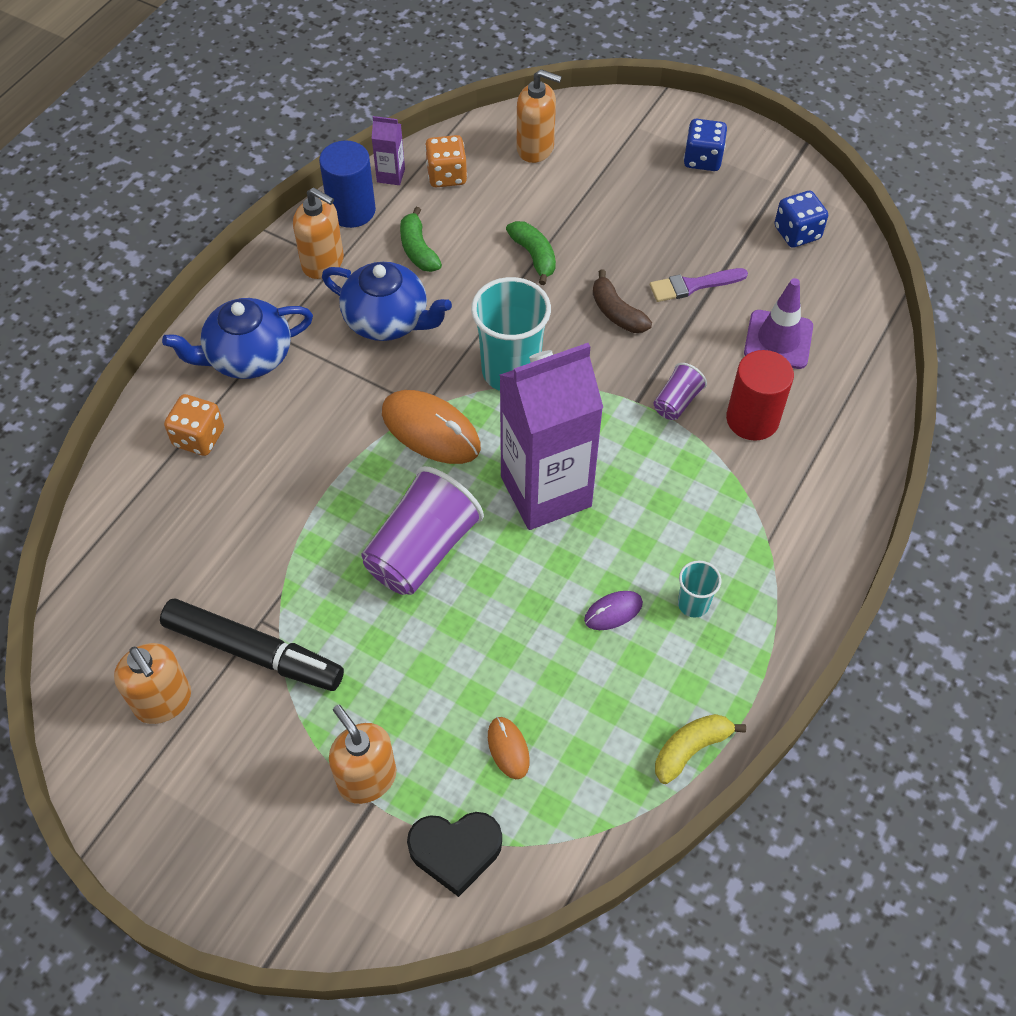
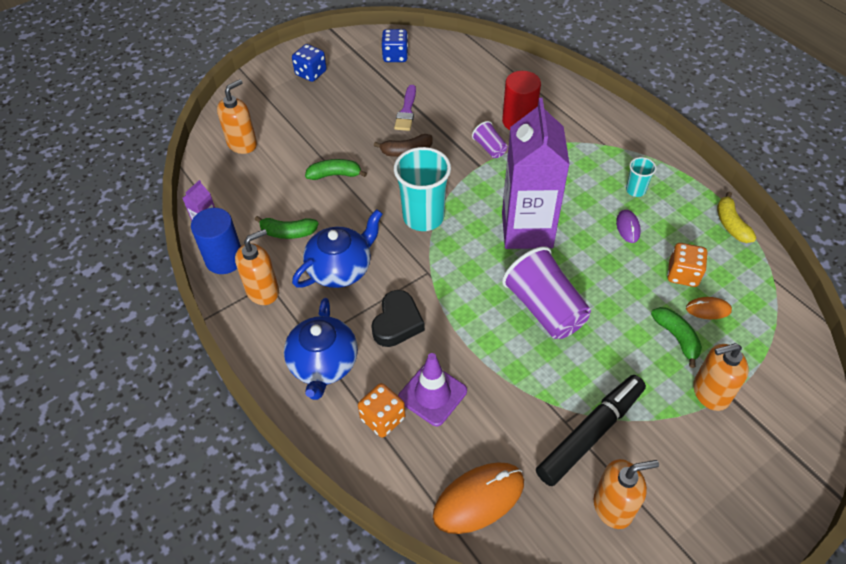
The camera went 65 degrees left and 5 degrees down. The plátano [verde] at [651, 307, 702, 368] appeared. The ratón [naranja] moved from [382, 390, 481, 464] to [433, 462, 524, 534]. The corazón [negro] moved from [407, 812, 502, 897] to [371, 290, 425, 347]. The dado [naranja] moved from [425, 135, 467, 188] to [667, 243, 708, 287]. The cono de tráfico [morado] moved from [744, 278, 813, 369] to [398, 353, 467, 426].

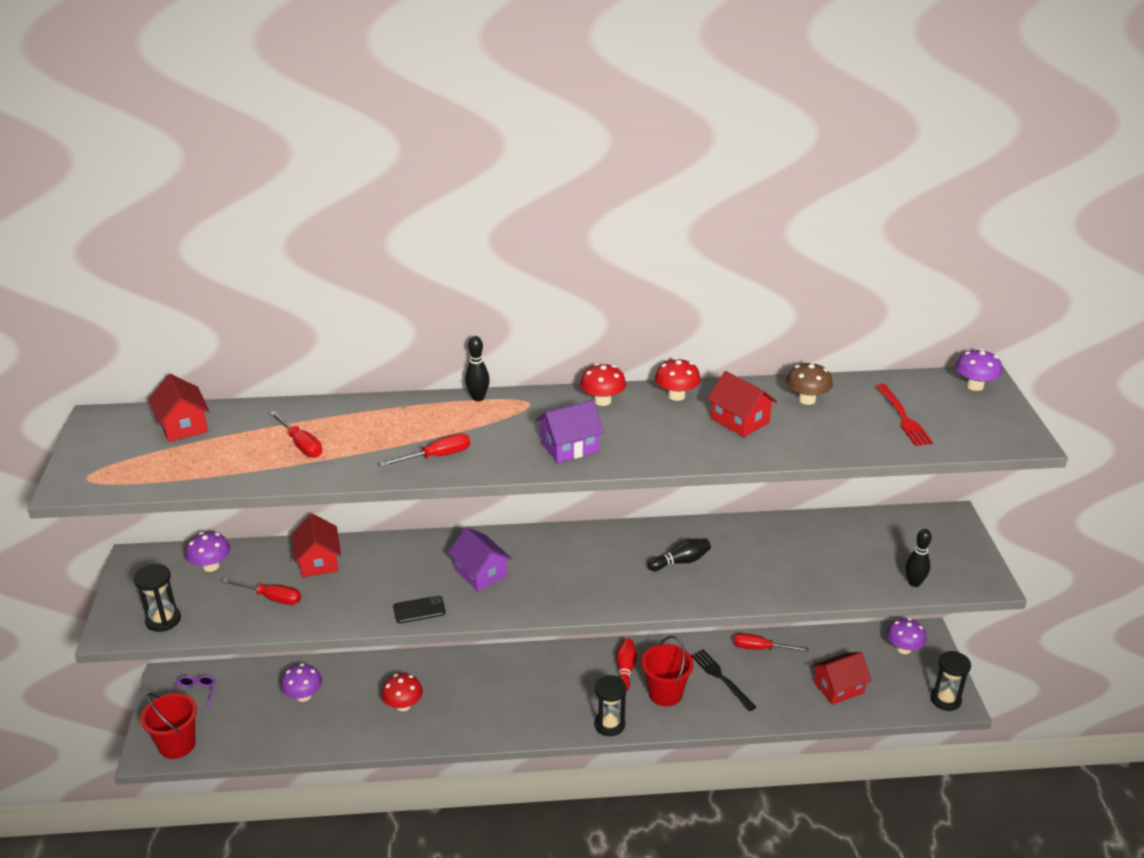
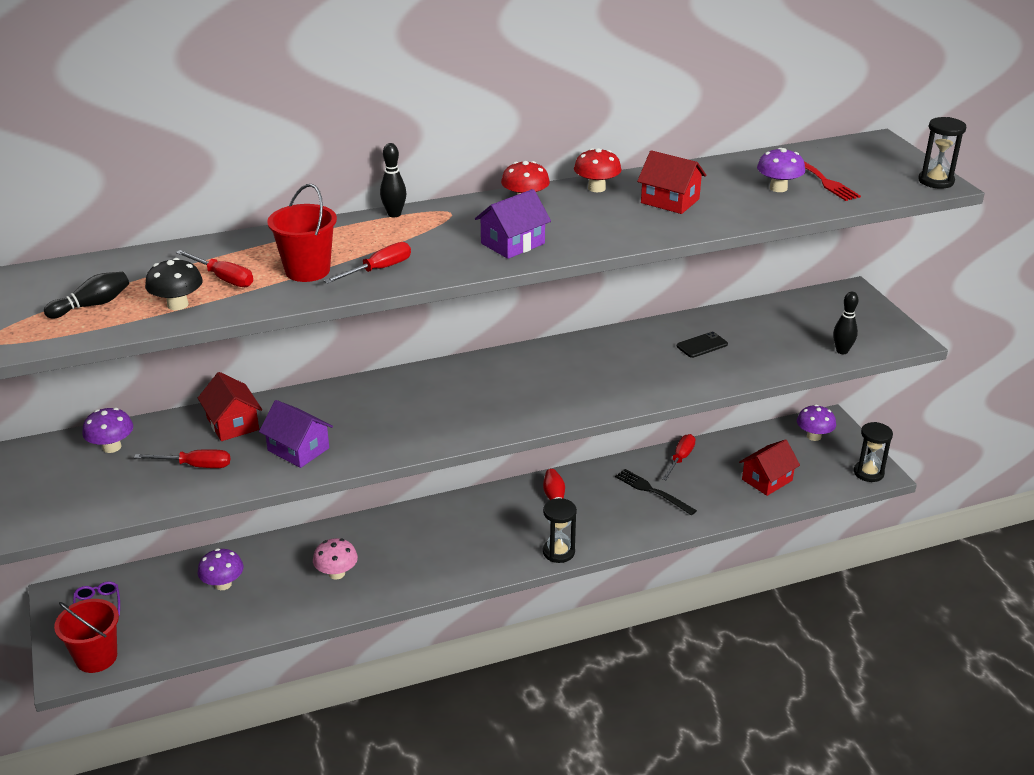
The camera went 15 degrees left and 0 degrees up. The casa [rojo] at [149, 374, 210, 442] disappeared. The seta [marrón] at [786, 362, 833, 405] disappeared. The seta [negro] at [145, 258, 203, 310] appeared. The reloj de arena [negro] moved from [134, 564, 181, 632] to [918, 117, 966, 189]. The móvil [negro] moved from [393, 595, 446, 623] to [677, 332, 728, 358]. The casa [morado] moved from [448, 527, 512, 591] to [259, 400, 333, 468]. The balde [rojo] moved from [642, 636, 694, 707] to [267, 184, 337, 282]. The bolo [negro] moved from [647, 539, 711, 571] to [44, 272, 129, 318]. The seta [morado] moved from [956, 349, 1002, 391] to [757, 148, 805, 192]. The seta [rojo] at [381, 673, 423, 711] became the seta [rosa] at [313, 538, 358, 580]. The destornillador [rojo] at [734, 633, 809, 652] turned 120 degrees clockwise.

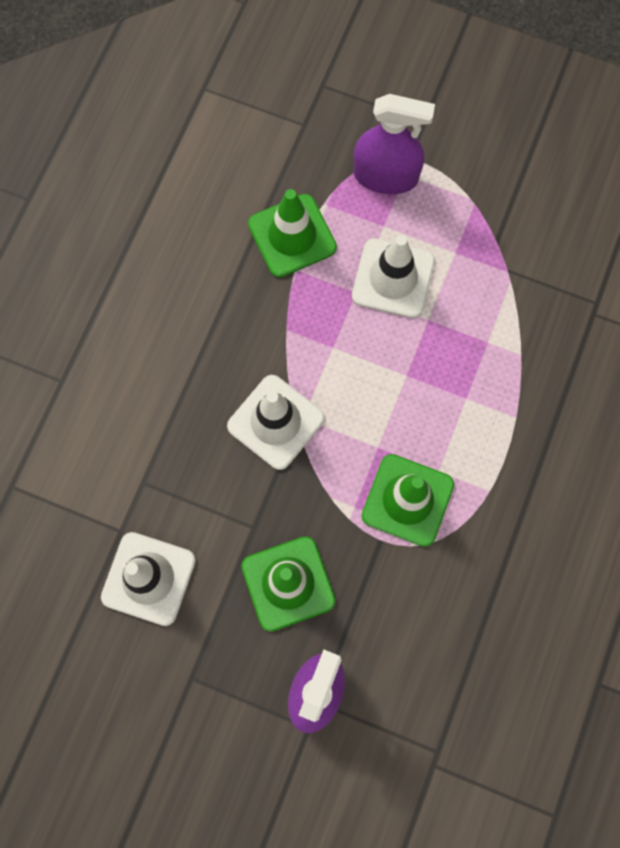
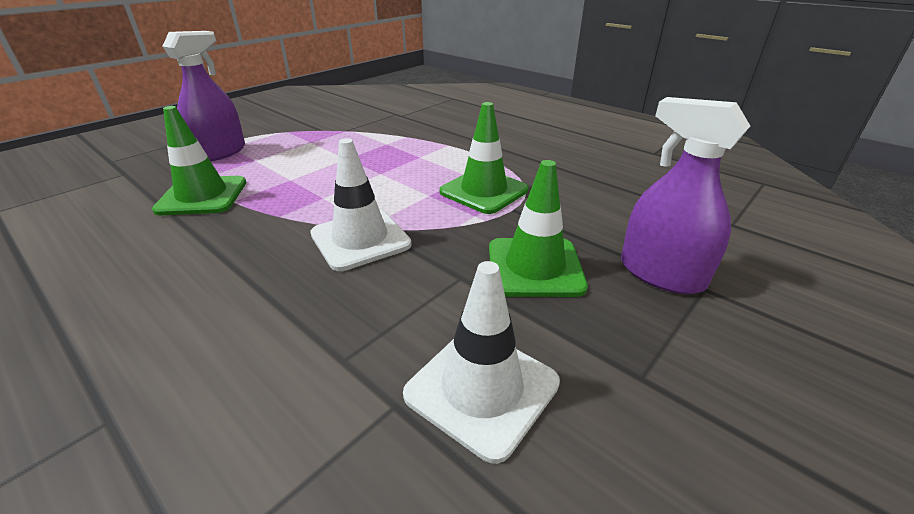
The camera went 70 degrees left and 40 degrees down. The cono de tráfico [blanco] at [352, 235, 435, 318] disappeared.

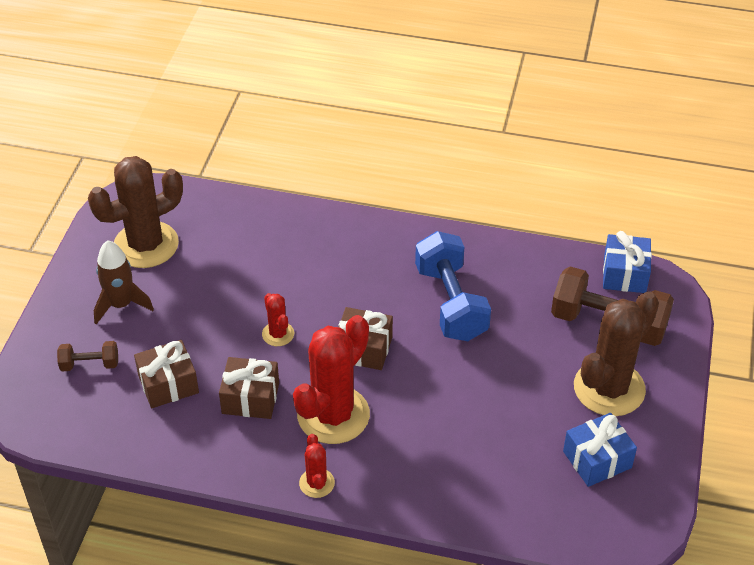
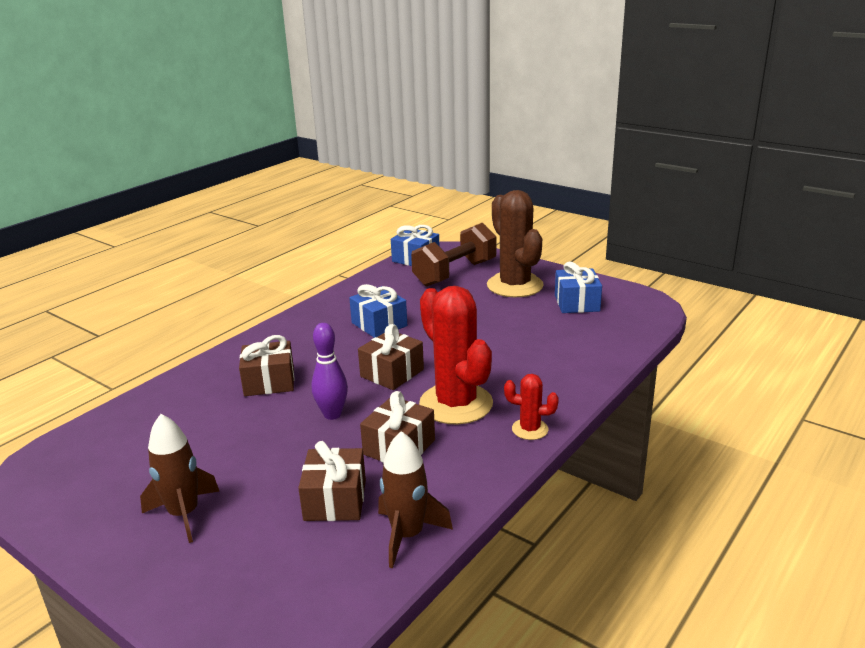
The camera went 65 degrees left and 20 degrees down. The mancuerna [marrón] at [57, 341, 118, 371] disappeared. The cactus [marrón] at [88, 156, 183, 268] disappeared. The regalo [marrón] at [239, 335, 294, 396] appeared. The cohete [marrón] at [378, 431, 453, 568] appeared. The cactus [rojo] at [262, 293, 294, 346] was replaced by the bolo [morado] at [312, 323, 348, 420]. The mancuerna [azul] at [415, 231, 491, 341] was replaced by the regalo [azul] at [349, 284, 407, 338].

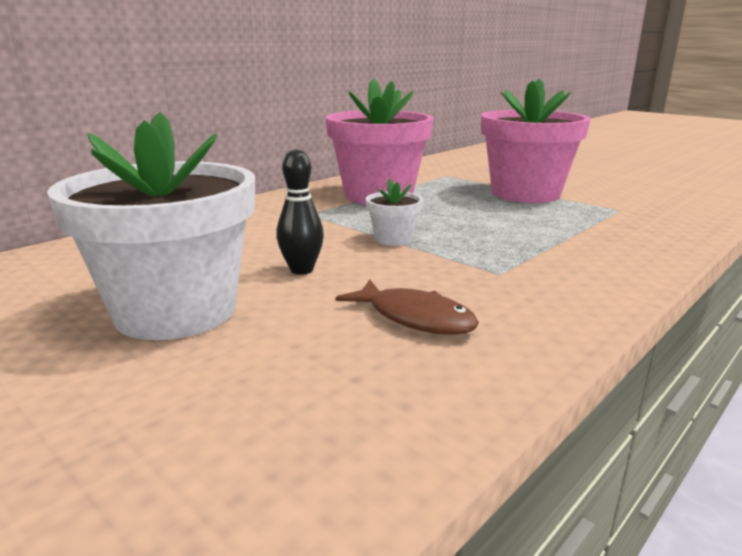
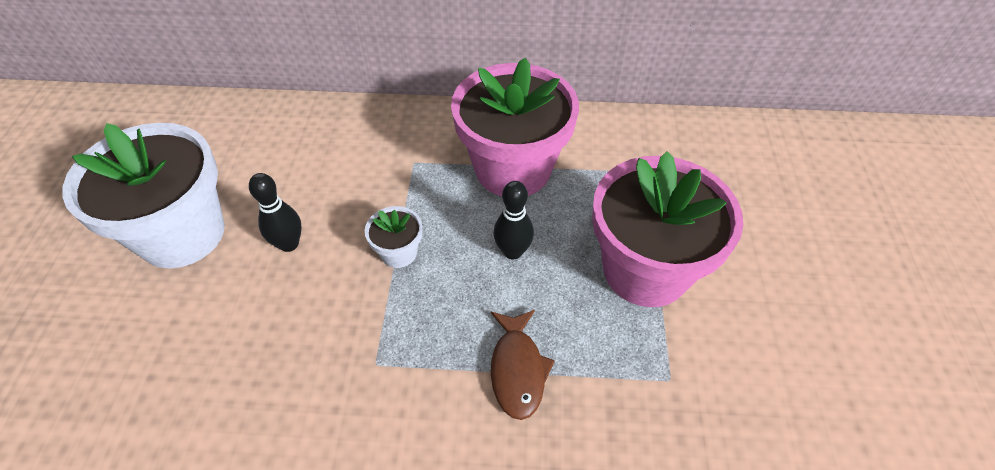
The camera went 50 degrees right and 30 degrees up. The bolo [negro] at [493, 181, 534, 259] appeared. The pez [marrón] moved from [335, 279, 479, 335] to [491, 310, 555, 420].

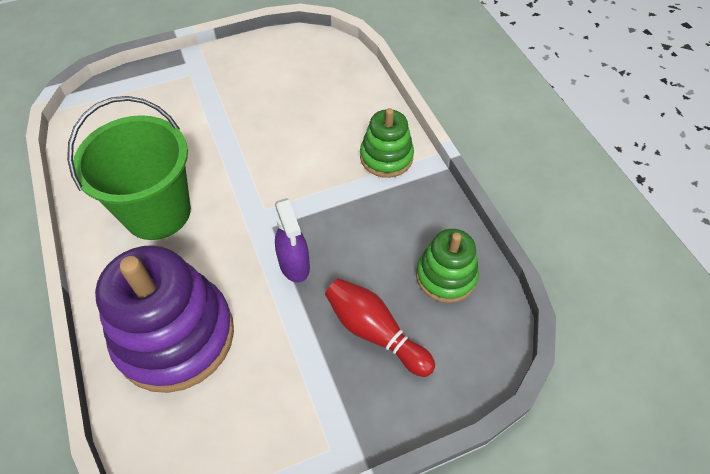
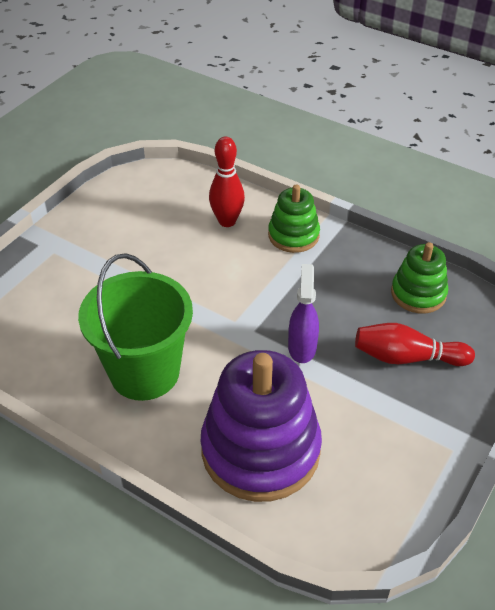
The camera went 35 degrees left and 10 degrees down. The bolo [rojo] at [209, 136, 245, 227] appeared. The pulverizador [morado] at [275, 198, 310, 283] turned 120 degrees counterclockwise.

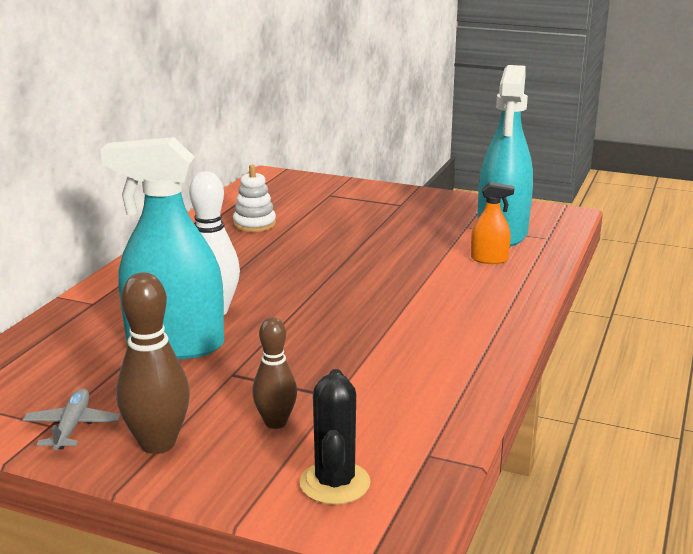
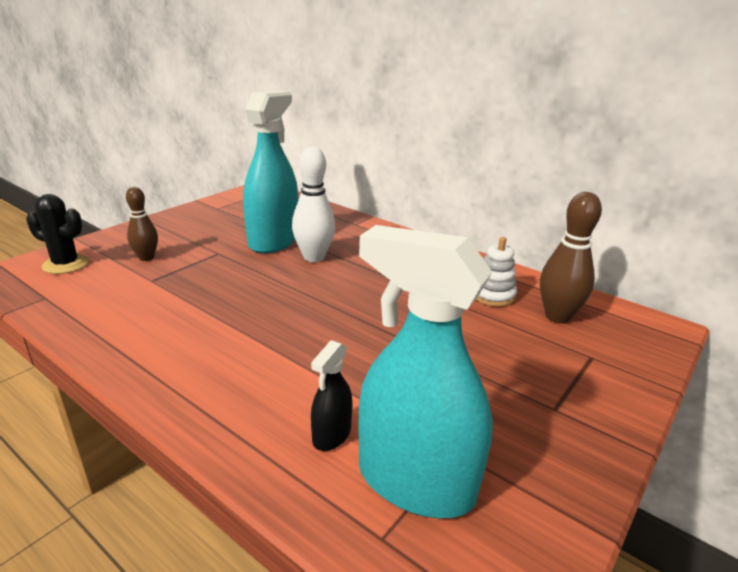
The camera went 105 degrees right and 5 degrees up. The avión [gris] at [23, 388, 120, 450] disappeared. The bolo [marrón] moved from [116, 272, 190, 454] to [540, 192, 602, 324]. The pulverizador [naranja] at [471, 182, 515, 264] became the pulverizador [negro] at [311, 340, 353, 451].

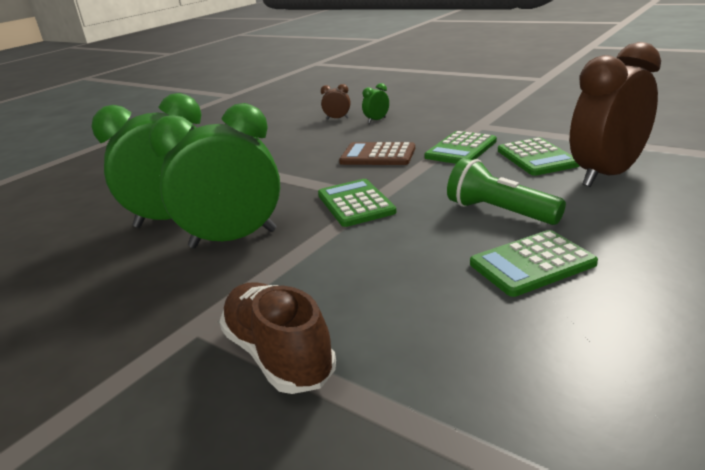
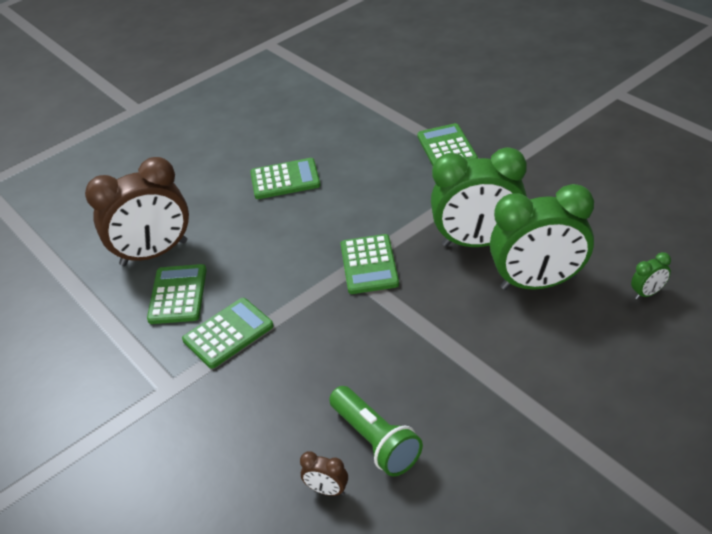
The camera went 165 degrees left and 15 degrees up. The calculadora [marrón] at [339, 142, 415, 165] disappeared. The despertador [verde] moved from [362, 83, 389, 123] to [631, 252, 671, 299]. The lámpara de mano [verde] moved from [447, 158, 566, 225] to [329, 386, 423, 477]. The zapato [marrón] at [219, 282, 336, 394] was replaced by the calculadora [verde] at [417, 123, 478, 166].

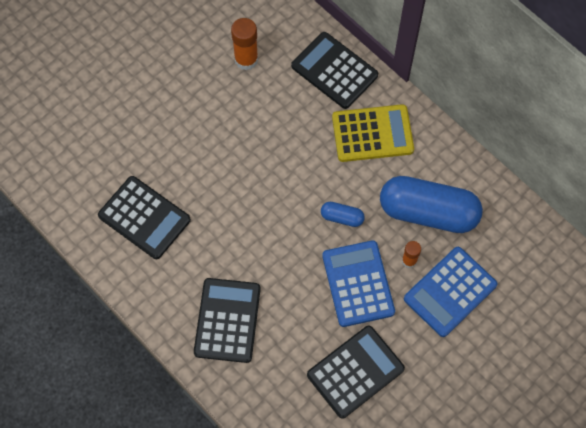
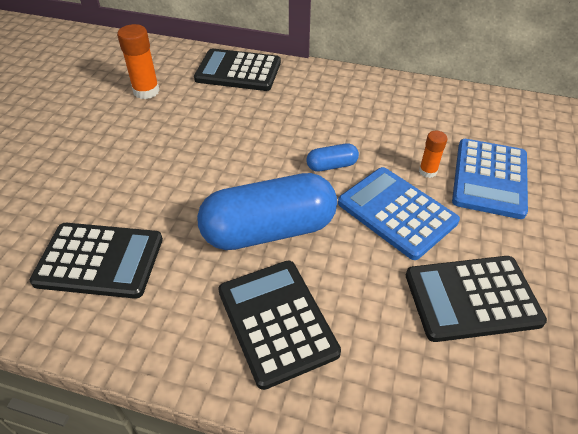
The camera went 30 degrees left and 20 degrees down. The calculadora [amarillo] at [332, 104, 414, 162] disappeared. The cápsula [azul] moved from [380, 176, 483, 233] to [197, 173, 337, 250]. The calculadora [negro] at [307, 325, 405, 419] turned 120 degrees counterclockwise.

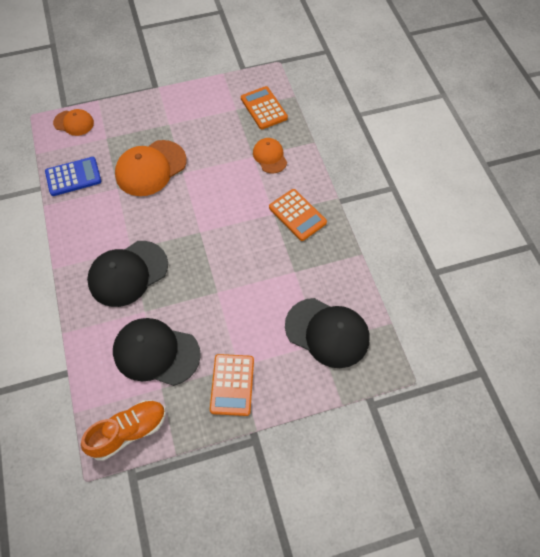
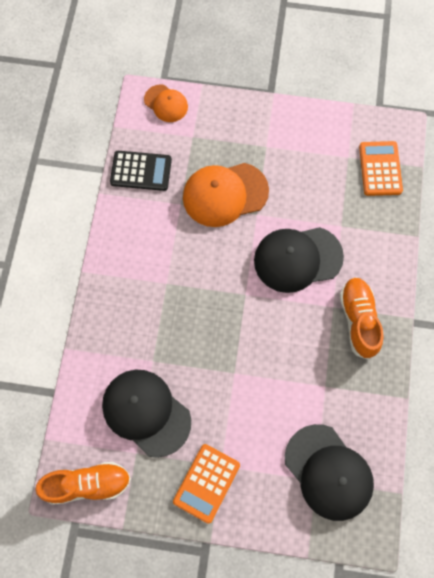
The camera went 25 degrees right and 10 degrees up. The gorra [naranja] at [253, 138, 287, 173] disappeared. The gorra [negro] moved from [87, 241, 168, 307] to [254, 227, 344, 293]. The calculadora [naranja] at [269, 189, 327, 241] was replaced by the zapato [naranja] at [340, 277, 383, 360]. The calculadora [azul] at [45, 157, 102, 196] became the calculadora [negro] at [110, 151, 172, 191].

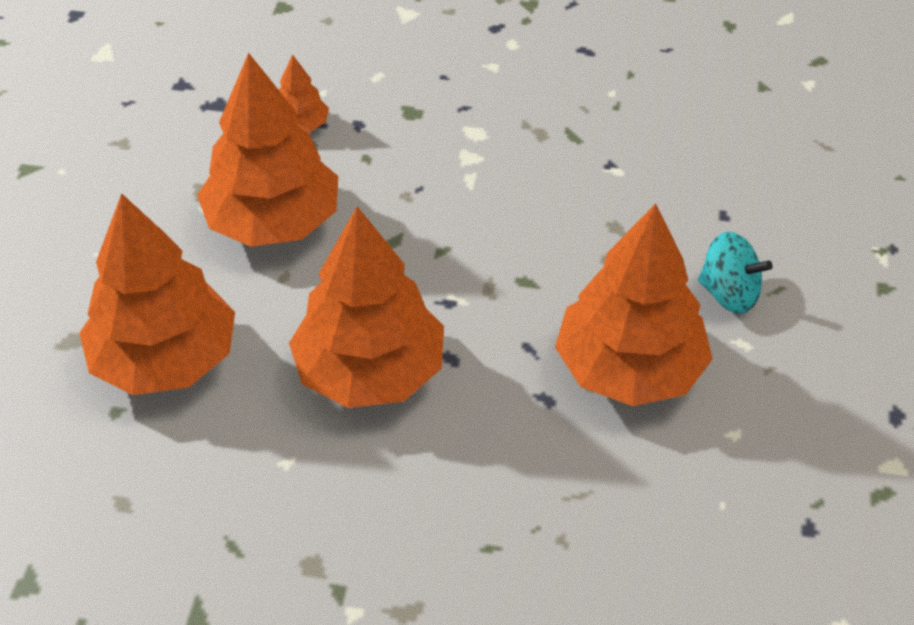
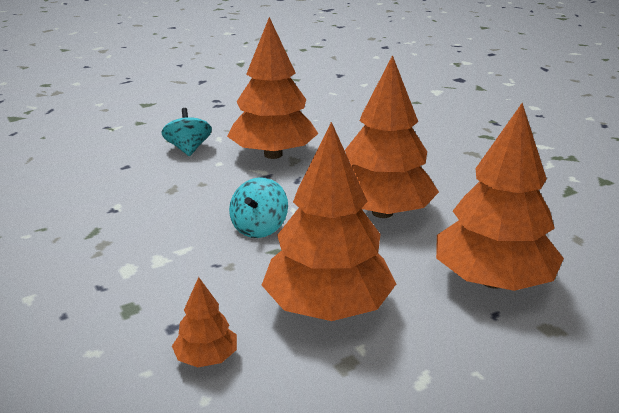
The camera went 130 degrees left and 20 degrees down. The peonza [turquesa] at [229, 177, 288, 238] appeared.

